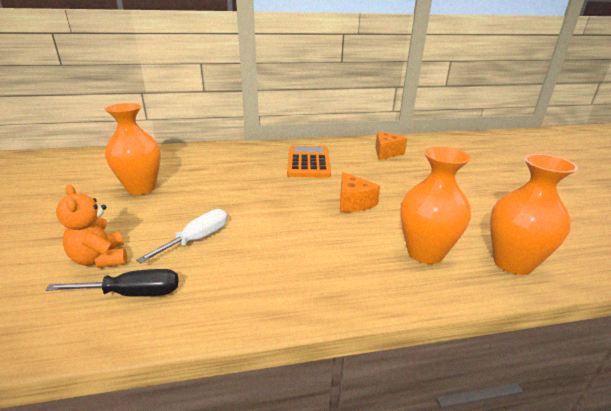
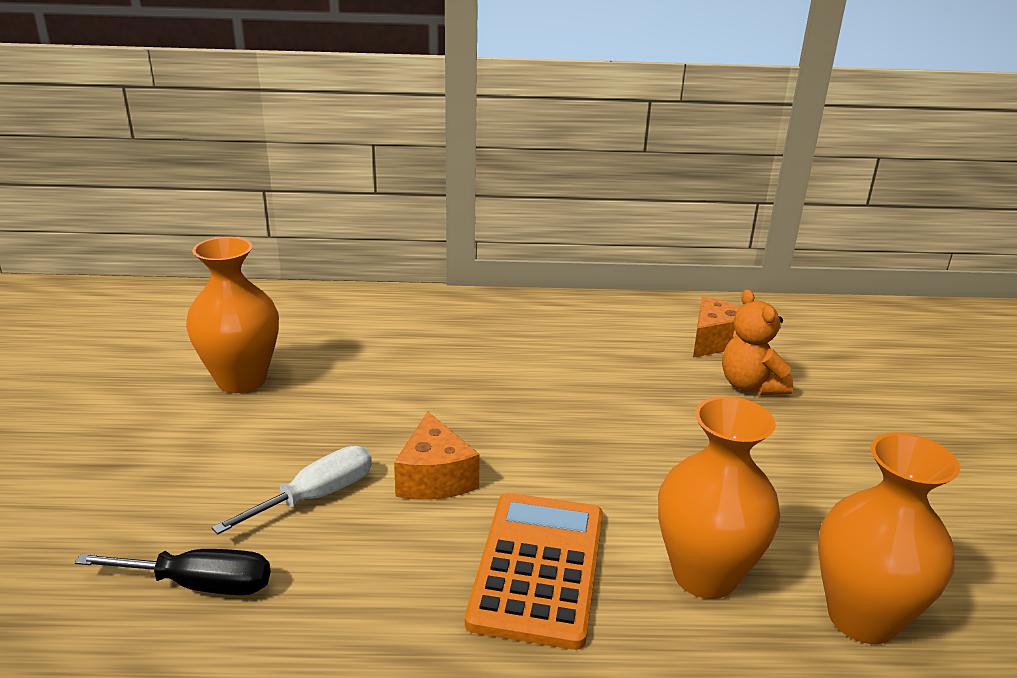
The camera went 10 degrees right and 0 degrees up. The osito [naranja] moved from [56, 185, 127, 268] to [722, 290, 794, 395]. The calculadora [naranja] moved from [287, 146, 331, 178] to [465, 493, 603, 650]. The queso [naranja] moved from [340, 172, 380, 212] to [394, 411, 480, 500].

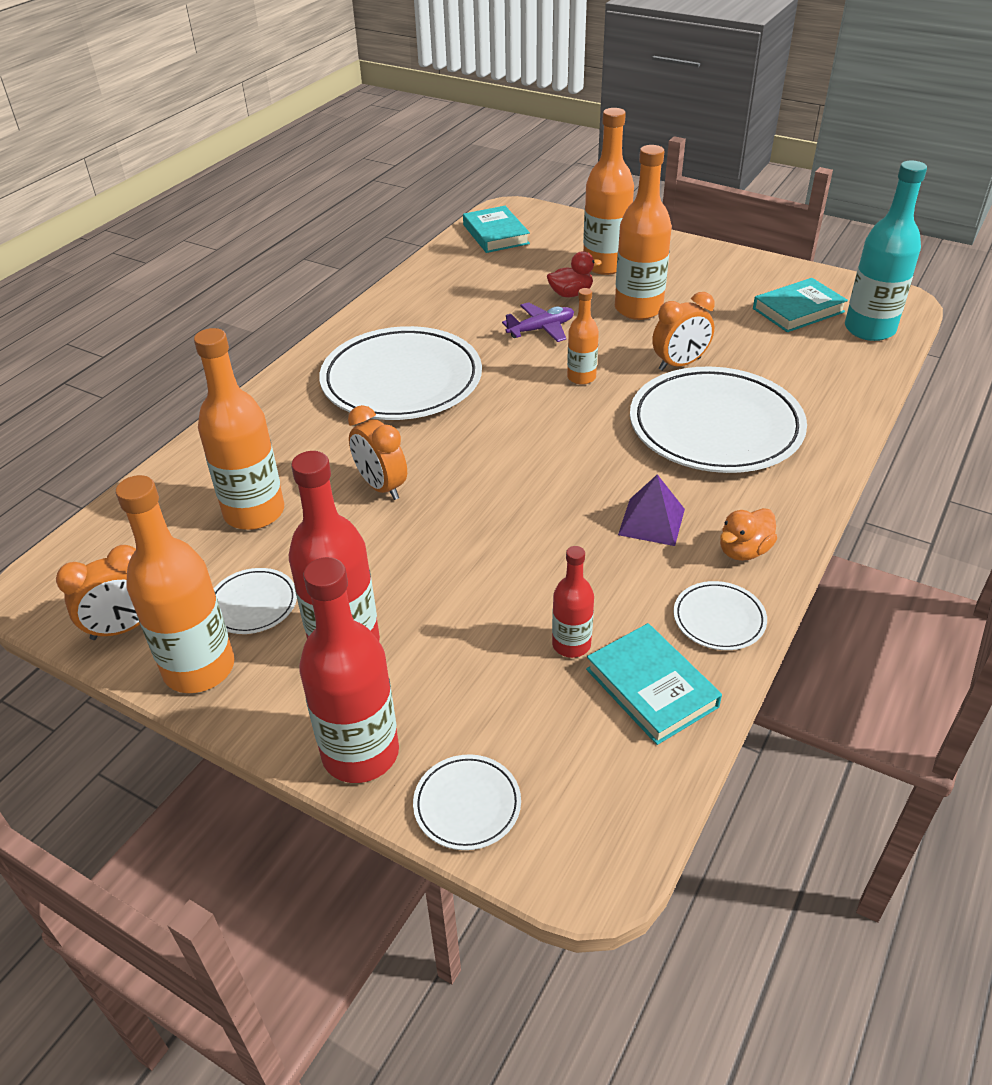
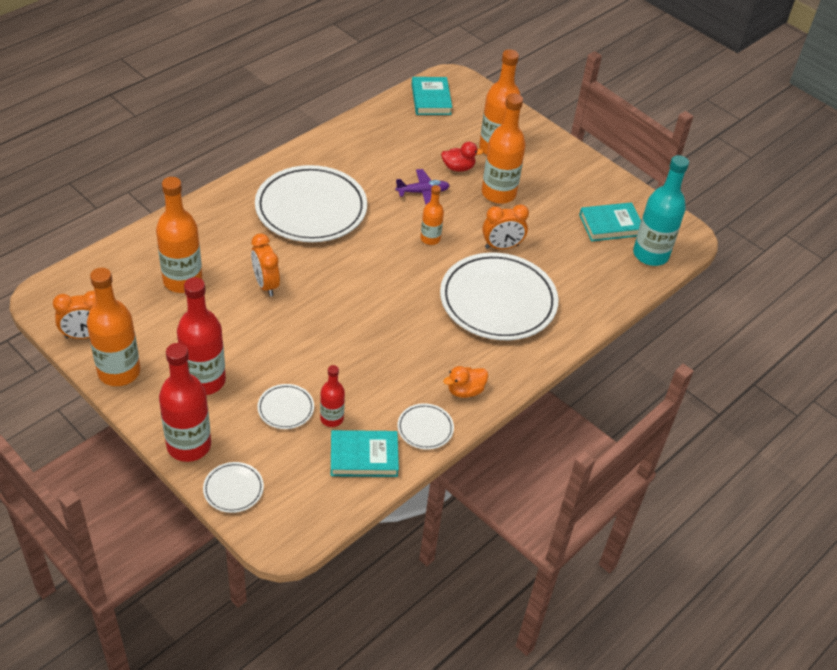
The camera went 10 degrees right and 5 degrees up. The pirámide [morado] at [618, 474, 685, 546] disappeared. The plato [blanco] moved from [214, 568, 297, 634] to [257, 384, 314, 429]. The libro [turquesa] at [586, 623, 722, 745] turned 75 degrees counterclockwise.

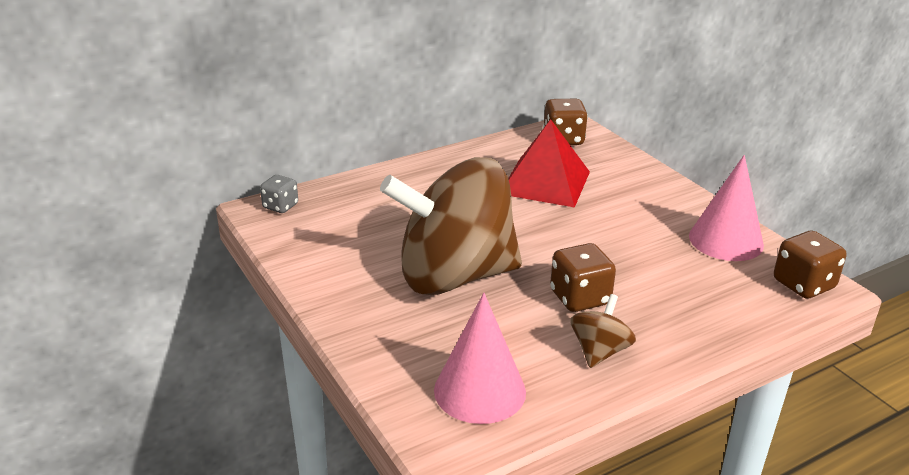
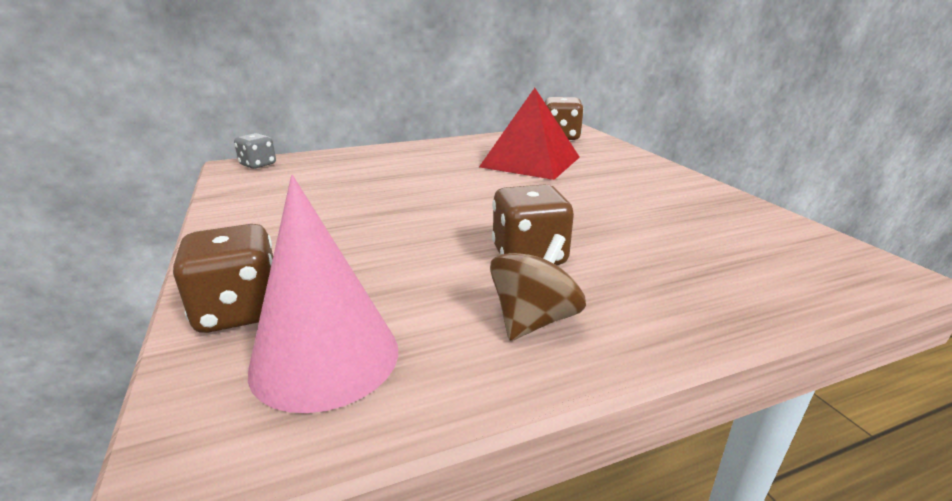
The camera went 10 degrees right and 5 degrees down. The peonza [marrón] at [380, 157, 522, 295] disappeared. The cono [rosa] at [689, 155, 764, 261] disappeared. The dado [marrón] moved from [774, 231, 846, 299] to [173, 224, 273, 333].

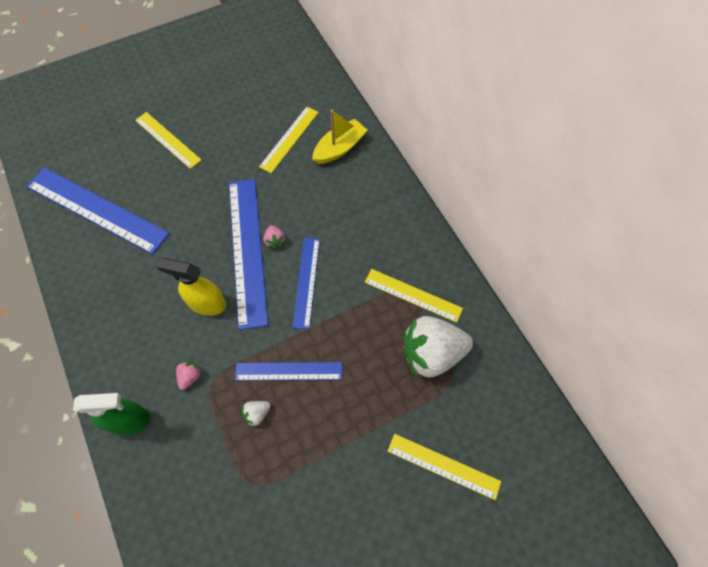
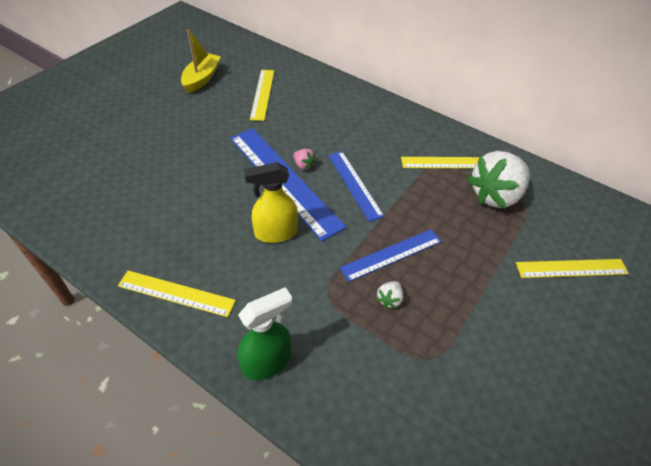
The camera went 30 degrees left and 15 degrees down. The regla [azul] at [26, 168, 170, 254] disappeared. The fresa [rosa] at [176, 362, 202, 390] disappeared. The regla [amarillo] moved from [135, 112, 201, 169] to [118, 271, 236, 317]. The barco [amarillo] moved from [312, 109, 367, 164] to [181, 29, 221, 93].

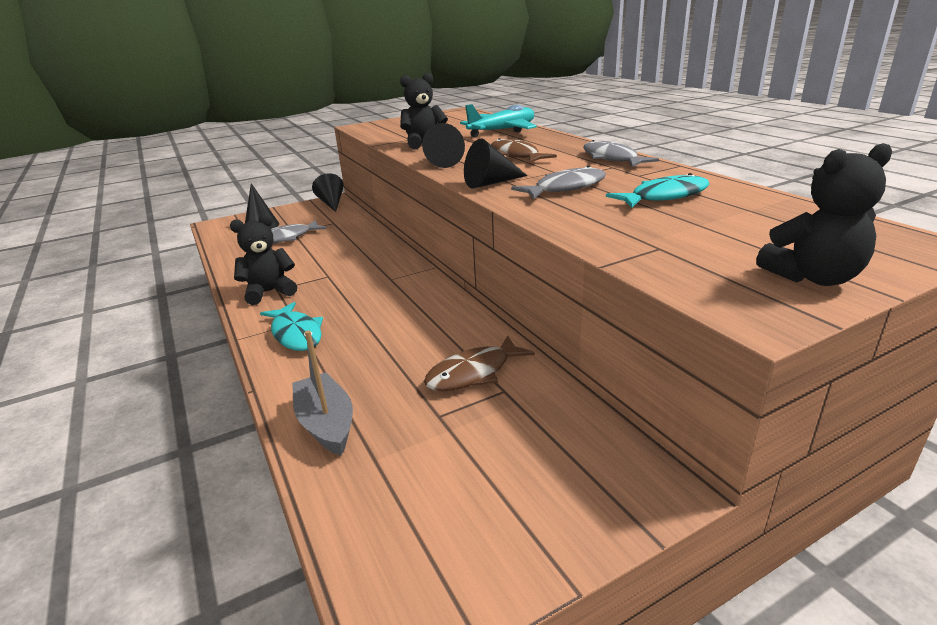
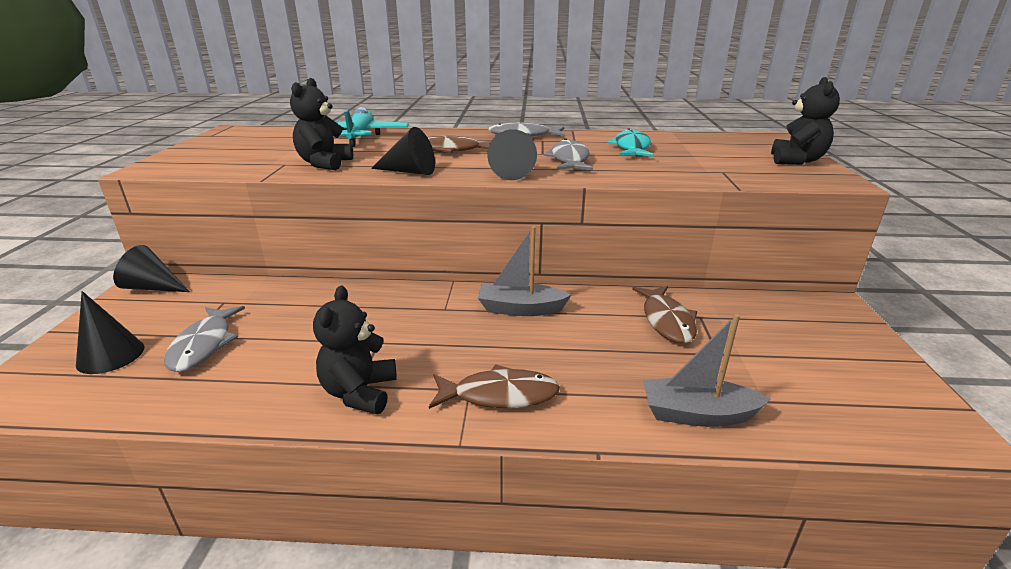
The camera went 60 degrees left and 0 degrees up. The barco [gris] at [478, 226, 571, 316] appeared. The pez [turquesa] at [260, 302, 323, 351] became the pez [marrón] at [429, 364, 560, 409].

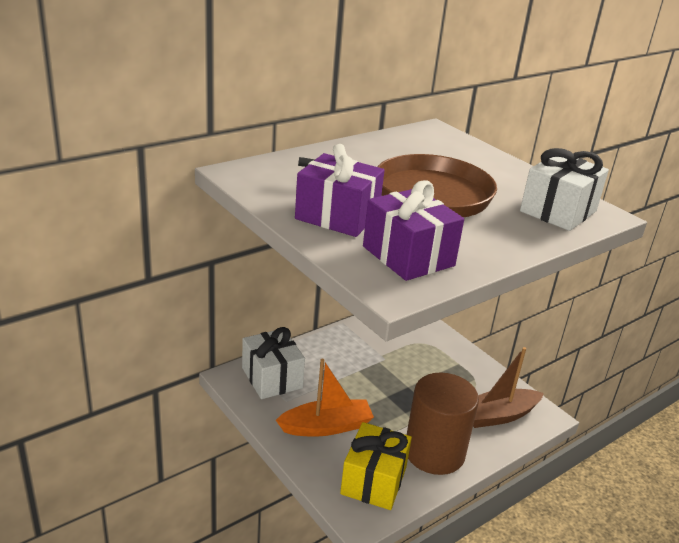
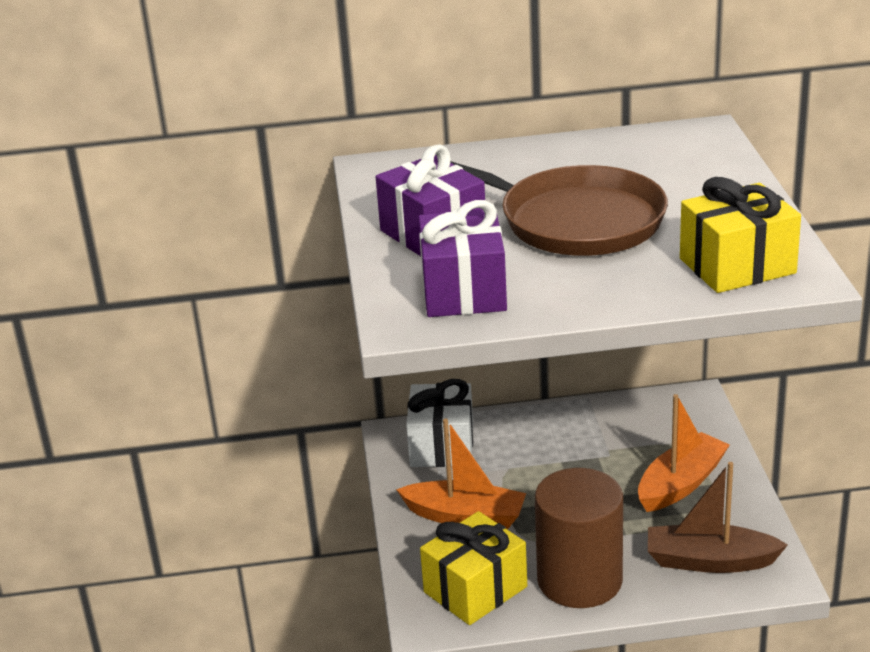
The camera went 35 degrees right and 0 degrees up. The barco [naranja] at [638, 394, 730, 512] appeared. The regalo [blanco] at [520, 148, 609, 231] became the regalo [amarillo] at [680, 177, 801, 293].

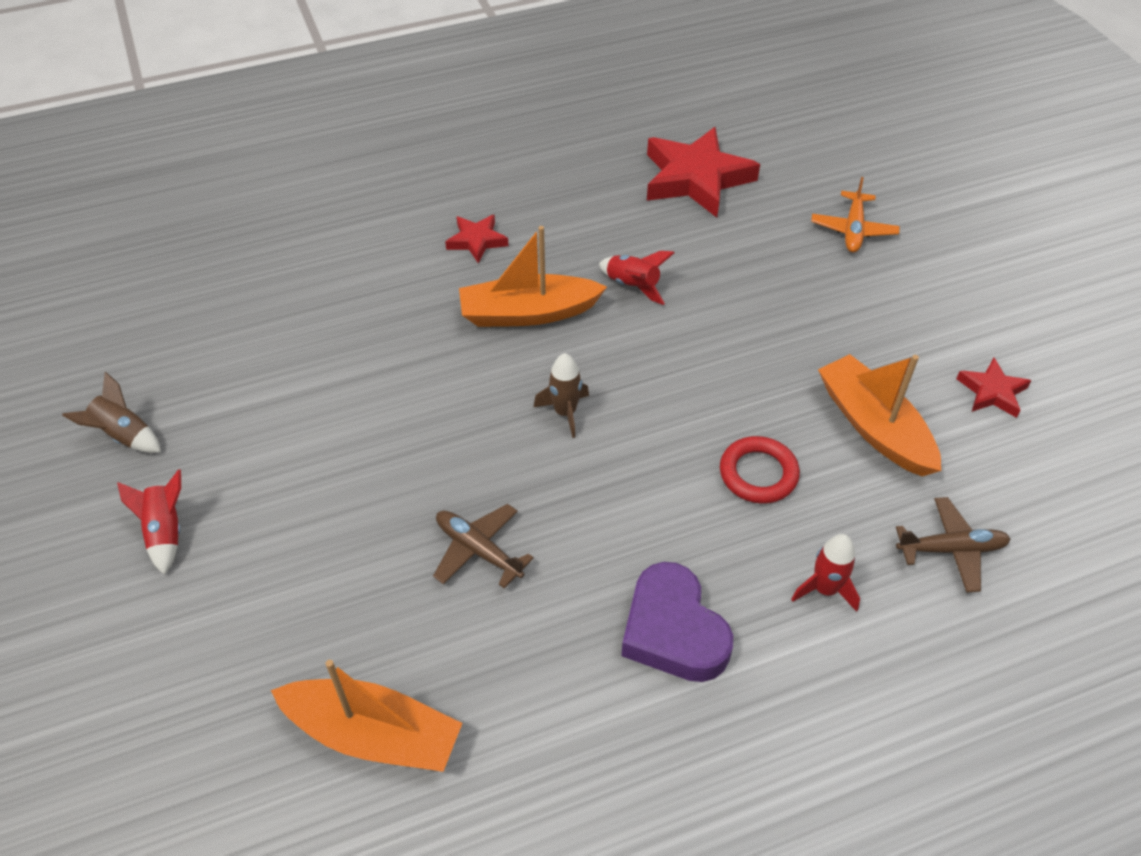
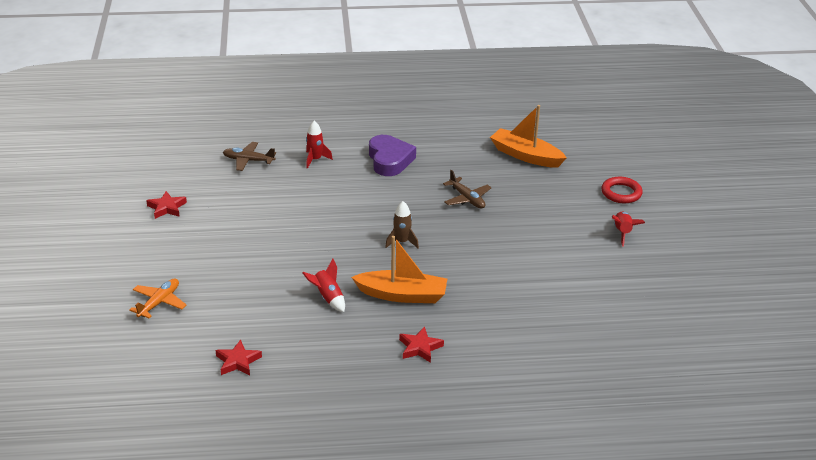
The camera went 165 degrees left and 15 degrees down. The cohete [marrón] at [62, 372, 161, 453] disappeared. The barco [naranja] at [818, 354, 941, 476] disappeared. The anillo [rojo] moved from [720, 436, 800, 504] to [601, 177, 643, 203]. The estrella [rojo] at [647, 127, 760, 217] changed to 0.50 times the size.

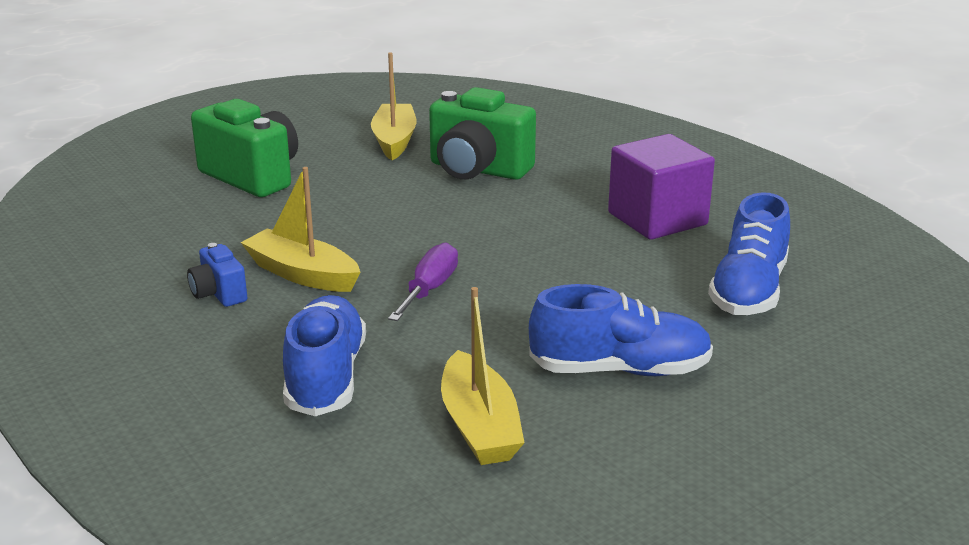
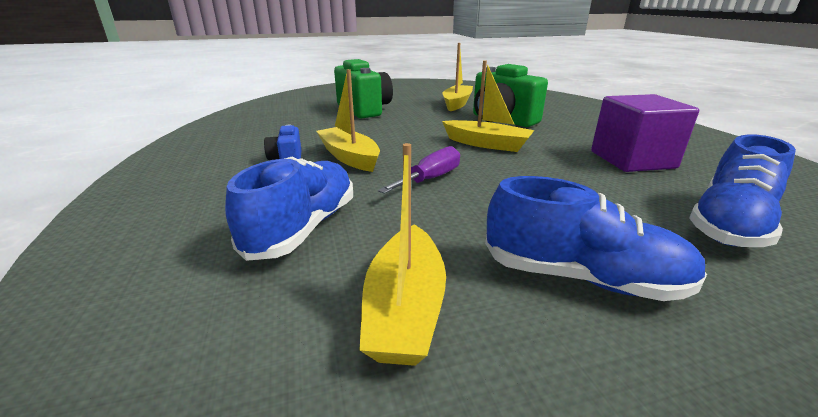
The camera went 20 degrees right and 0 degrees up. The barco [amarillo] at [442, 60, 534, 152] appeared.

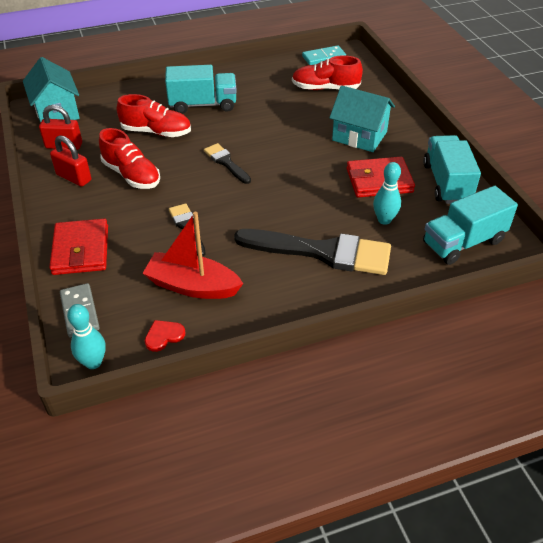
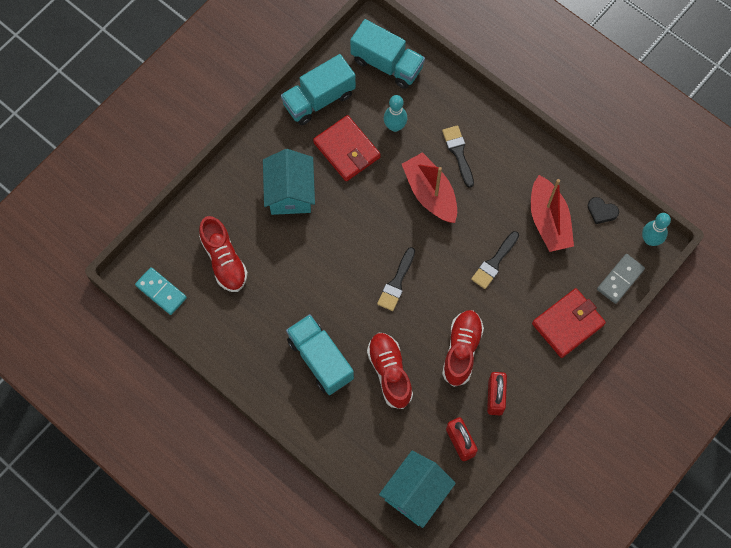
The camera went 120 degrees left and 25 degrees up. The barco [rojo] at [402, 152, 457, 223] appeared. The corazón [rojo] at [145, 320, 185, 352] became the corazón [negro] at [588, 197, 619, 224]. The pincel [negro] at [234, 229, 391, 275] changed to 0.51 times the size.

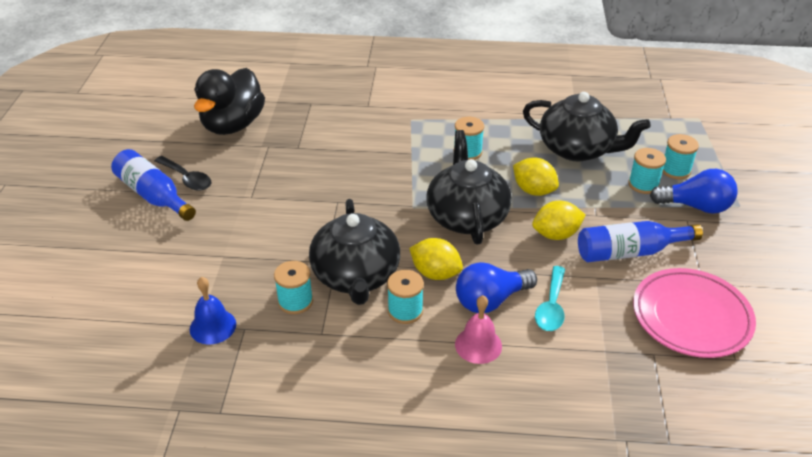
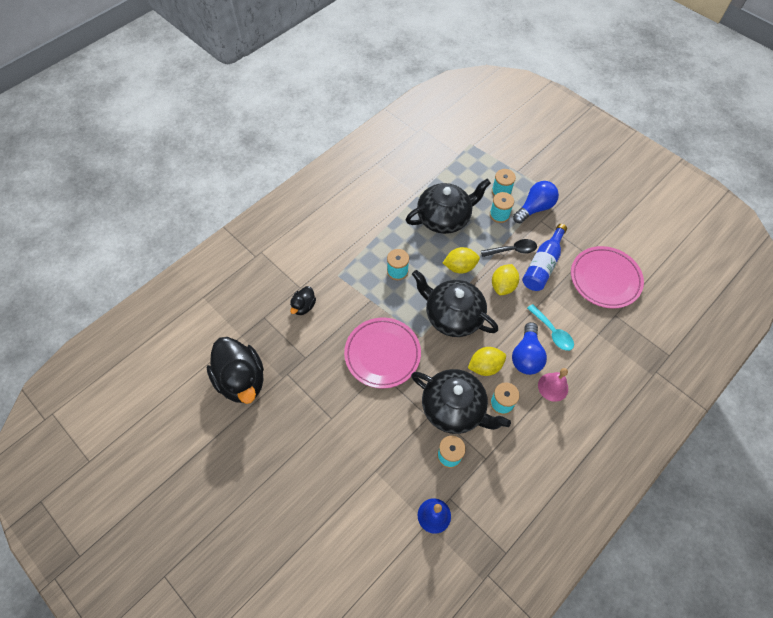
The camera went 50 degrees left and 20 degrees up. The botella [azul] at [111, 149, 196, 221] disappeared. The pato [negro] at [290, 286, 316, 315] appeared. The plato [rosa] at [344, 317, 421, 389] appeared. The cuchara [negro] moved from [154, 156, 211, 191] to [481, 239, 537, 257].

